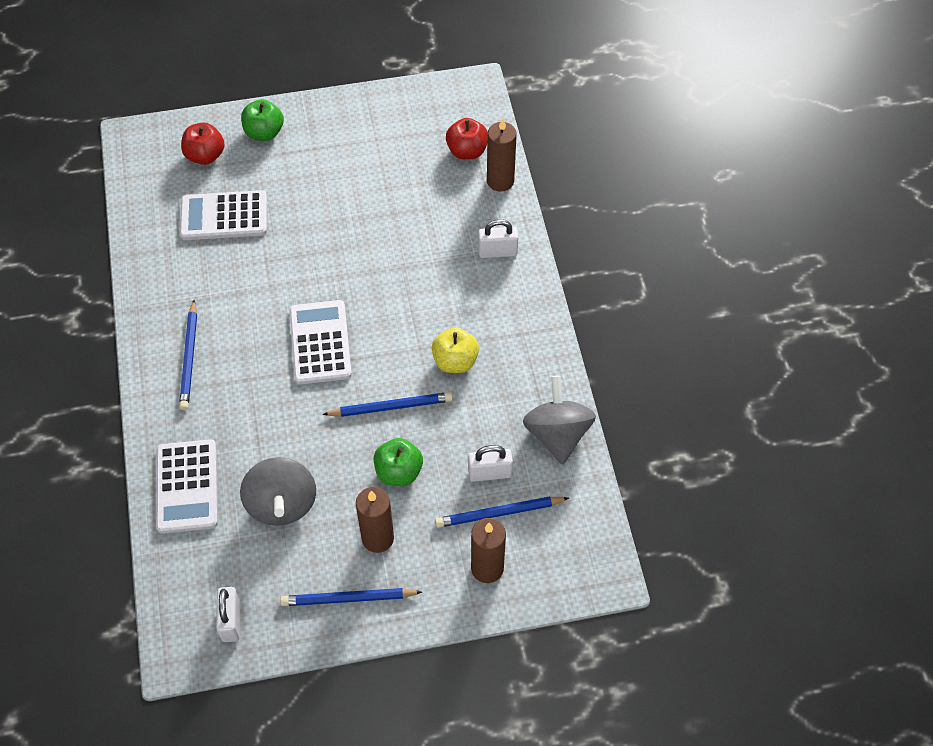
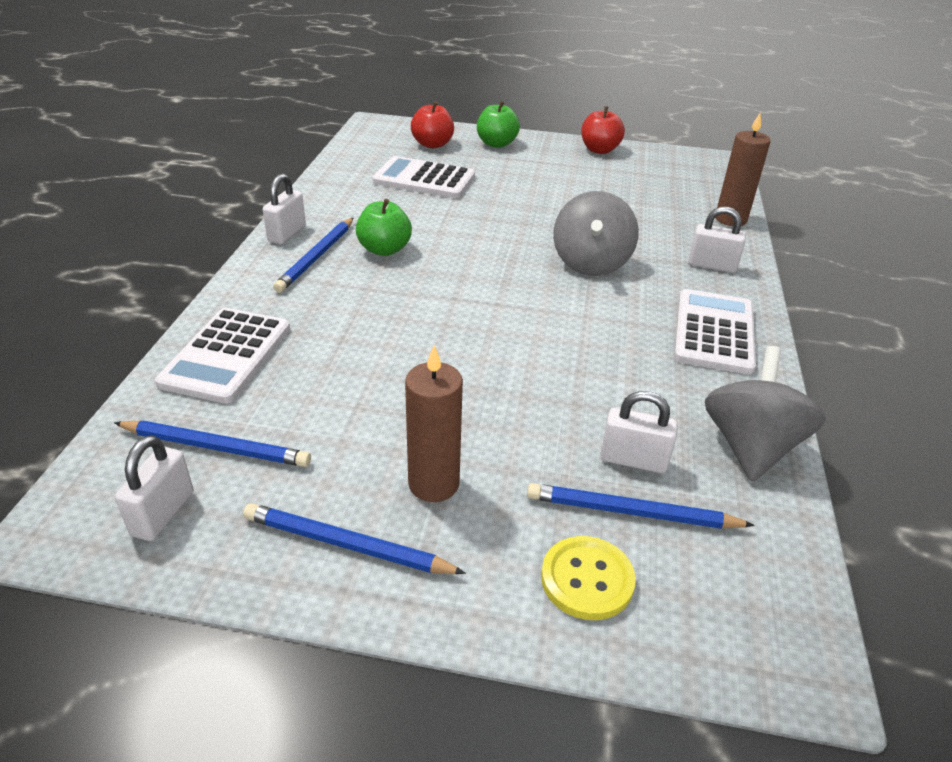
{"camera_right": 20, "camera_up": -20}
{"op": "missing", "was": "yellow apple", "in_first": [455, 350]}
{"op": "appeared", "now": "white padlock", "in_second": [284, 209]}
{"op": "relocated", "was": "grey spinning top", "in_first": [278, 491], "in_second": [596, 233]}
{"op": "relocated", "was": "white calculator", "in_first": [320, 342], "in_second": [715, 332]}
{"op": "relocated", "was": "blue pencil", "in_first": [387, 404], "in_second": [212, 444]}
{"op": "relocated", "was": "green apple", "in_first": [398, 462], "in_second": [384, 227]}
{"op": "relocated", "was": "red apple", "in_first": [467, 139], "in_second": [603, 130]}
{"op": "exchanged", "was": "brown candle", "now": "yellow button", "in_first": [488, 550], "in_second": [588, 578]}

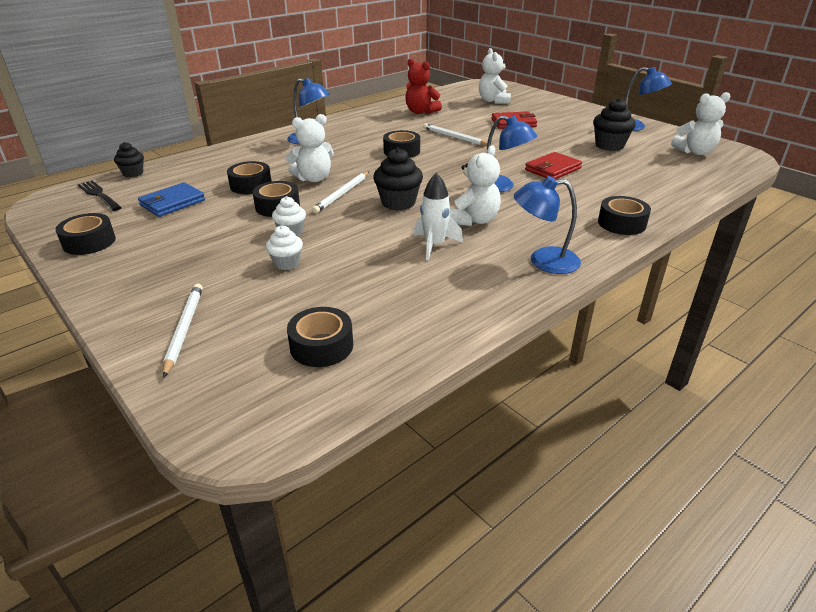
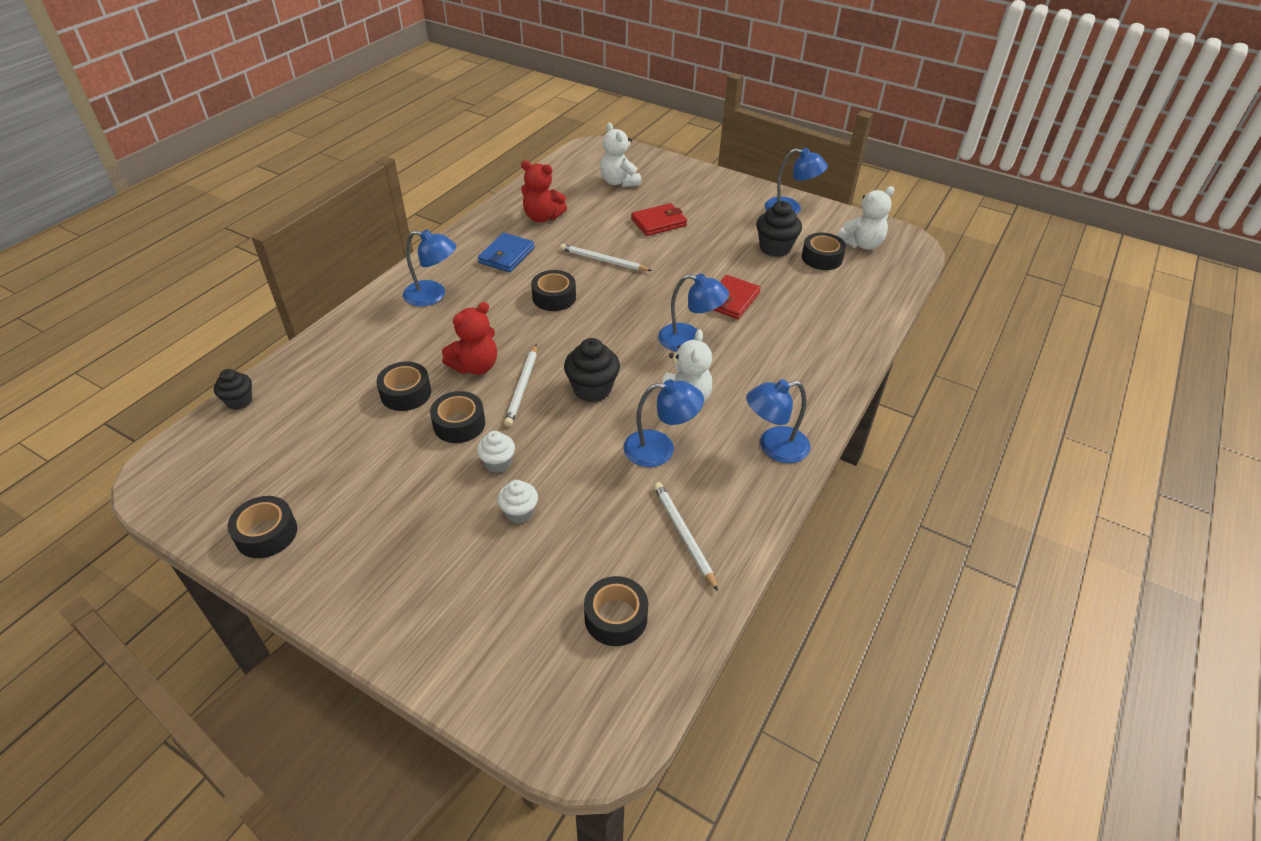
{"camera_right": -20, "camera_up": 10}
{"op": "missing", "was": "black fork", "in_first": [100, 195]}
{"op": "relocated", "was": "blue wallet", "in_first": [171, 199], "in_second": [506, 252]}
{"op": "relocated", "was": "white pencil", "in_first": [183, 330], "in_second": [686, 536]}
{"op": "relocated", "was": "black tape", "in_first": [624, 215], "in_second": [824, 251]}
{"op": "exchanged", "was": "white rocket", "now": "blue lamp", "in_first": [438, 216], "in_second": [663, 423]}
{"op": "colour", "was": "white teddy bear", "now": "red teddy bear", "in_first": [309, 148], "in_second": [469, 338]}

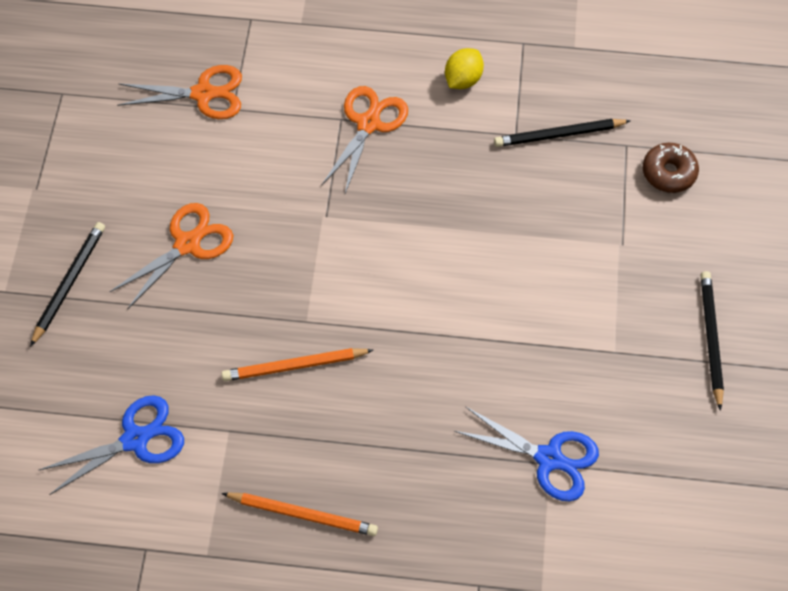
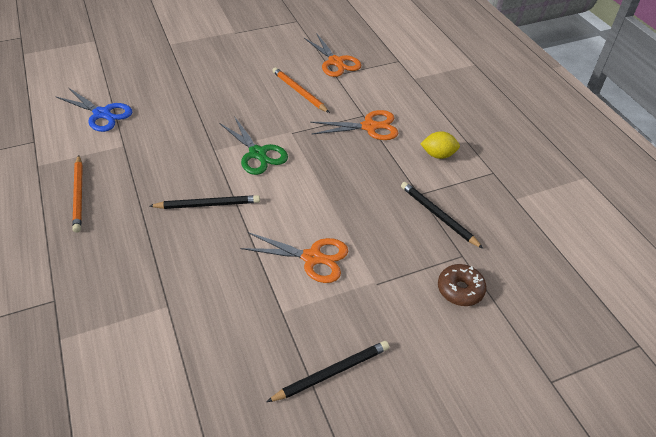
{"camera_right": 60, "camera_up": -15}
{"op": "missing", "was": "blue scissors", "in_first": [526, 454]}
{"op": "appeared", "now": "green scissors", "in_second": [253, 145]}
{"op": "relocated", "was": "black pencil", "in_first": [67, 284], "in_second": [205, 202]}
{"op": "relocated", "was": "orange scissors", "in_first": [172, 256], "in_second": [294, 257]}
{"op": "relocated", "was": "orange pencil", "in_first": [297, 364], "in_second": [301, 90]}

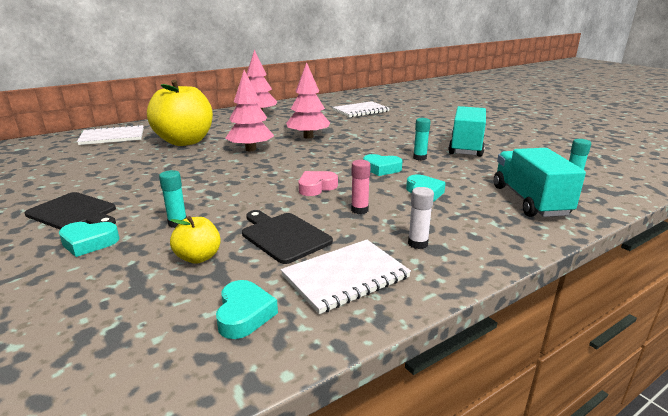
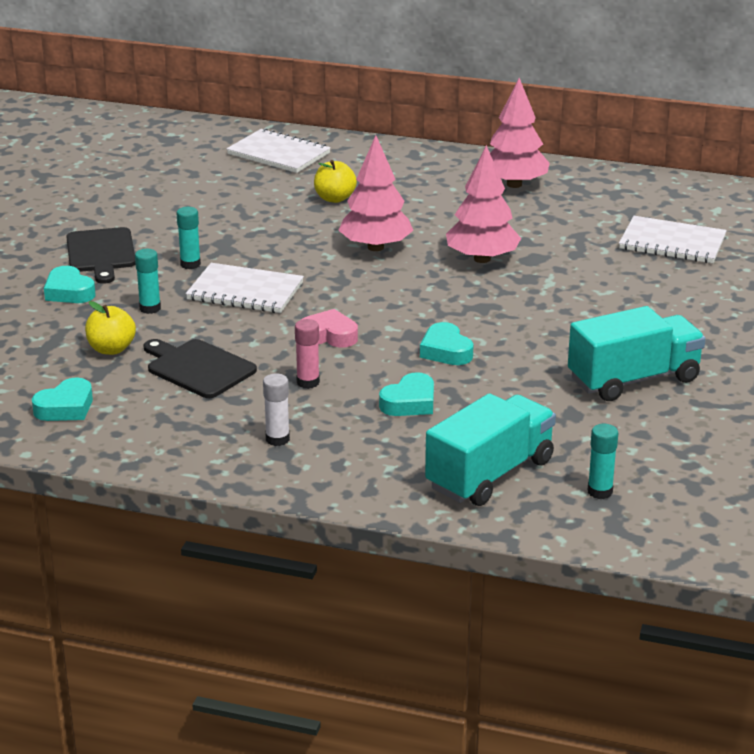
{"camera_right": 50, "camera_up": 5}
{"op": "relocated", "was": "white notebook", "in_first": [346, 277], "in_second": [245, 288]}
{"op": "relocated", "was": "turquoise glue stick", "in_first": [422, 139], "in_second": [188, 238]}
{"op": "spun", "was": "black cutting board", "in_first": [287, 237], "in_second": [200, 368], "clockwise": -60}
{"op": "size", "was": "yellow apple", "in_first": [180, 113], "in_second": [335, 181], "ratio": 0.45}

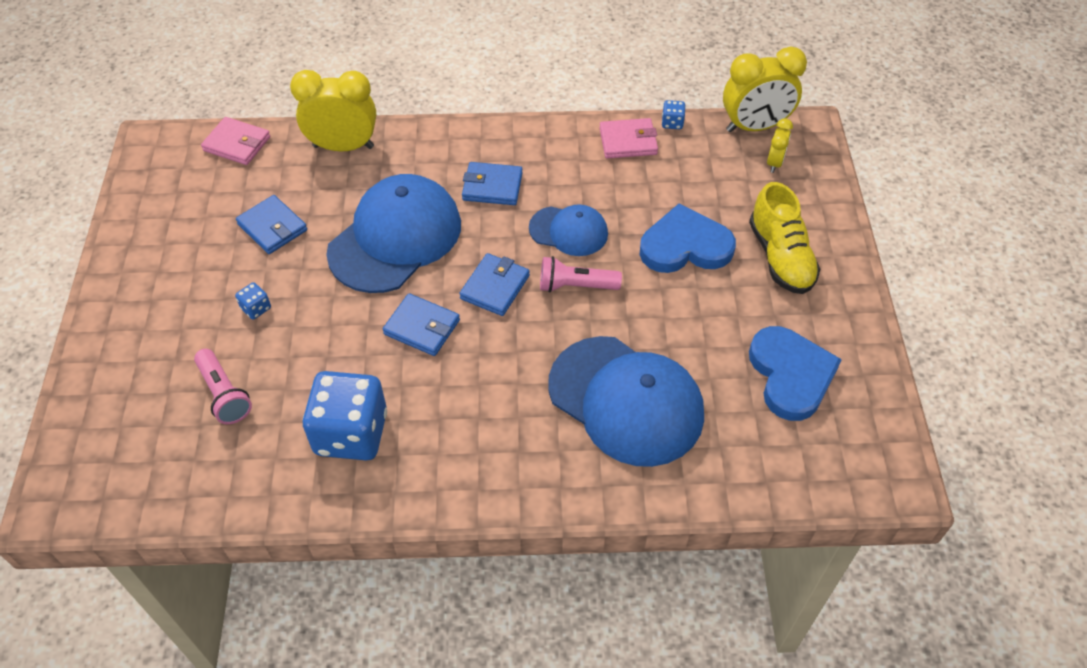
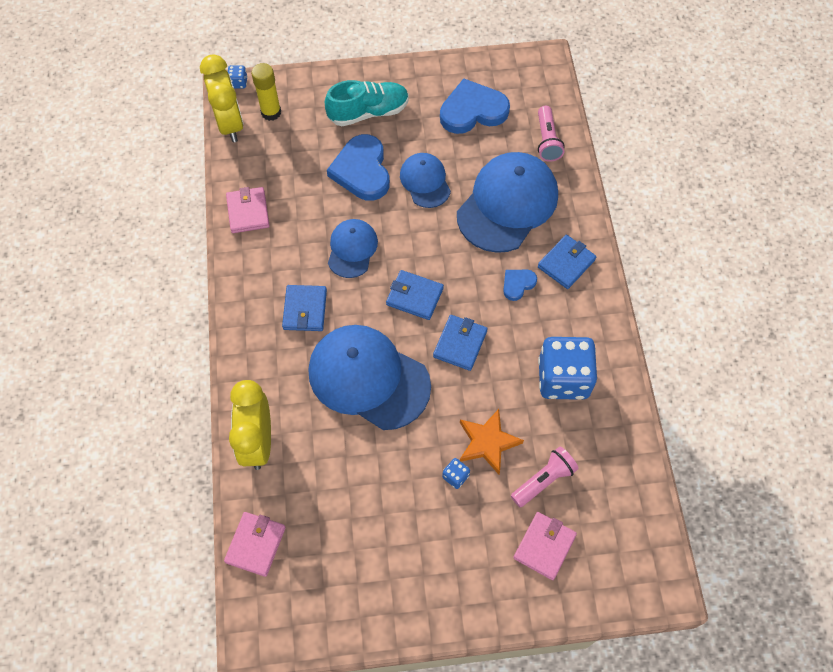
{"camera_right": -95, "camera_up": 10}
{"op": "appeared", "now": "blue cap", "in_second": [425, 180]}
{"op": "appeared", "now": "orange star", "in_second": [492, 441]}
{"op": "appeared", "now": "blue heart", "in_second": [520, 285]}
{"op": "appeared", "now": "pink wallet", "in_second": [545, 546]}
{"op": "relocated", "was": "blue wallet", "in_first": [271, 224], "in_second": [567, 262]}
{"op": "relocated", "was": "pink flashlight", "in_first": [581, 274], "in_second": [551, 134]}
{"op": "relocated", "was": "blue dice", "in_first": [674, 114], "in_second": [238, 77]}
{"op": "exchanged", "was": "yellow clock", "now": "yellow glue stick", "in_first": [780, 145], "in_second": [266, 92]}
{"op": "colour", "was": "yellow shoe", "now": "turquoise shoe", "in_first": [784, 238], "in_second": [367, 103]}

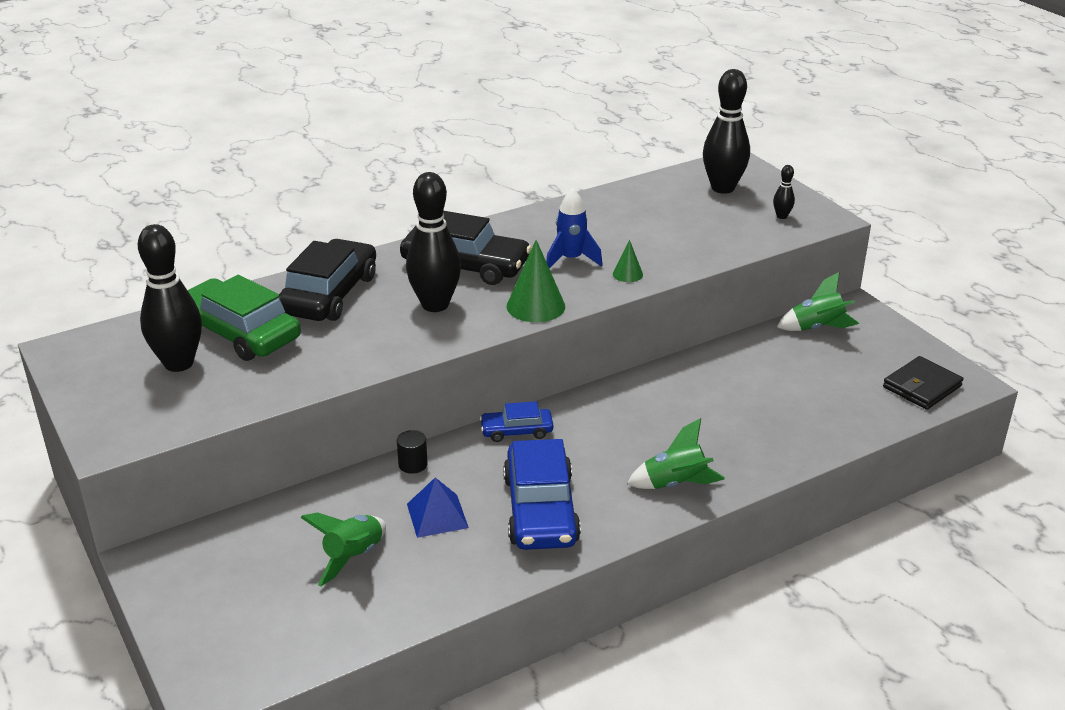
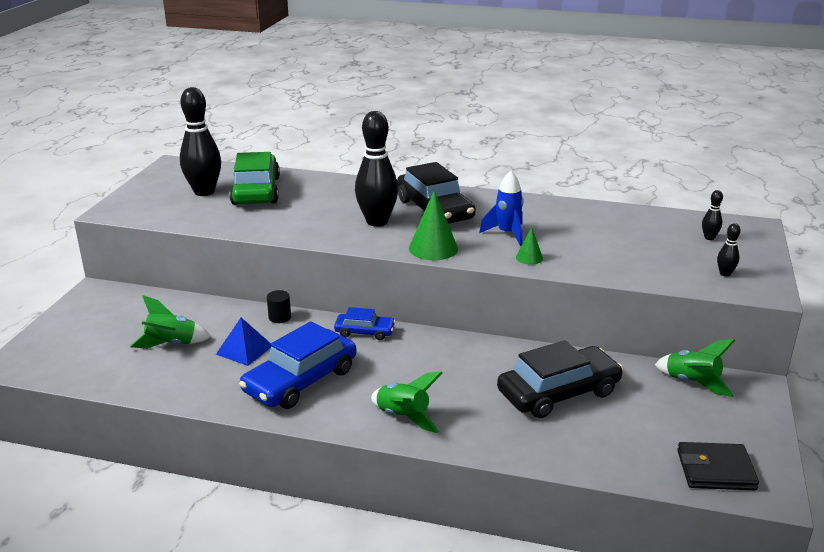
{"camera_right": 45, "camera_up": -5}
{"op": "relocated", "was": "black car", "in_first": [327, 280], "in_second": [560, 379]}
{"op": "spun", "was": "blue car", "in_first": [516, 421], "in_second": [364, 323], "clockwise": 150}
{"op": "size", "was": "black bowling pin", "in_first": [726, 131], "in_second": [712, 215], "ratio": 0.43}

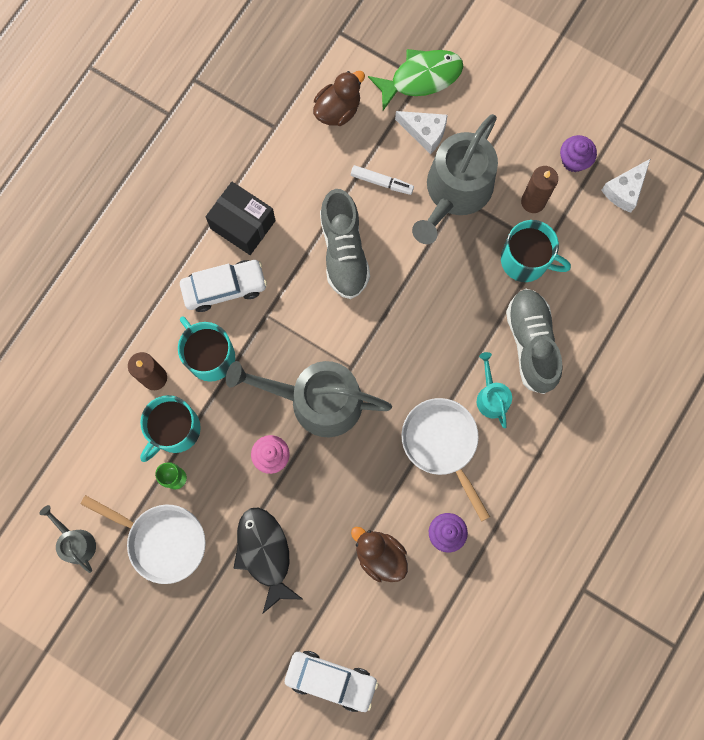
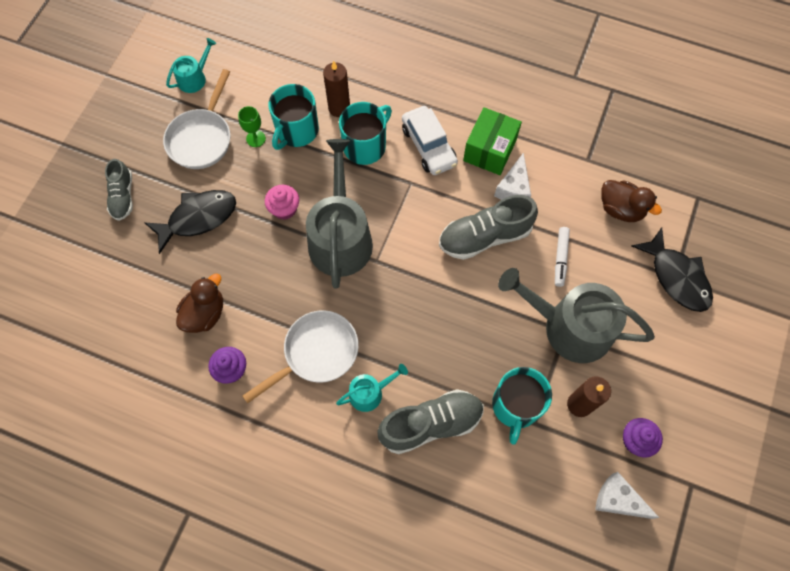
{"camera_right": 80, "camera_up": -10}
{"op": "missing", "was": "white car", "in_first": [331, 681]}
{"op": "appeared", "now": "grey shoe", "in_second": [119, 190]}
{"op": "relocated", "was": "white cheese", "in_first": [421, 132], "in_second": [512, 176]}
{"op": "colour", "was": "grey watering can", "now": "turquoise watering can", "in_first": [68, 539], "in_second": [191, 65]}
{"op": "colour", "was": "black box", "now": "green box", "in_first": [241, 218], "in_second": [492, 141]}
{"op": "colour", "was": "green fish", "now": "black fish", "in_first": [415, 79], "in_second": [672, 269]}
{"op": "spun", "was": "turquoise mug", "in_first": [170, 428], "in_second": [293, 117], "clockwise": -90}

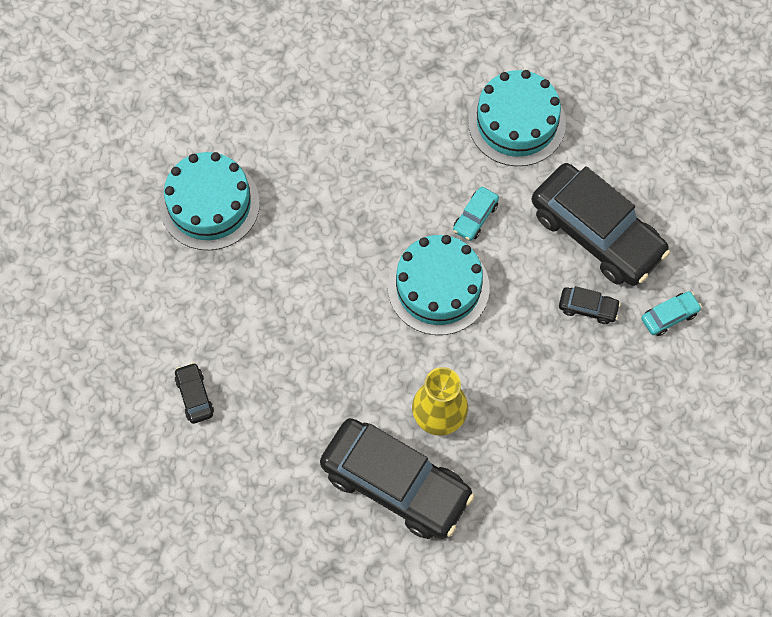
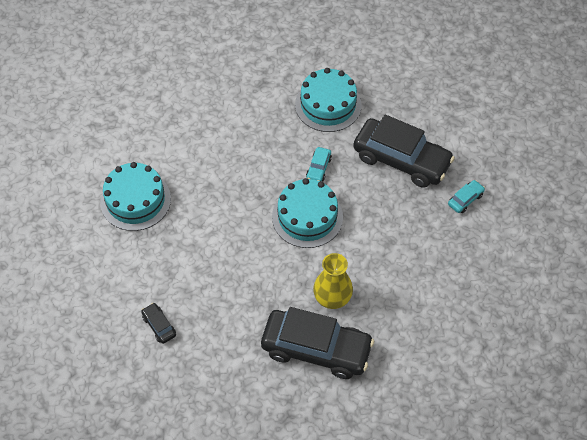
{"camera_right": -15, "camera_up": -10}
{"op": "missing", "was": "black car", "in_first": [590, 305]}

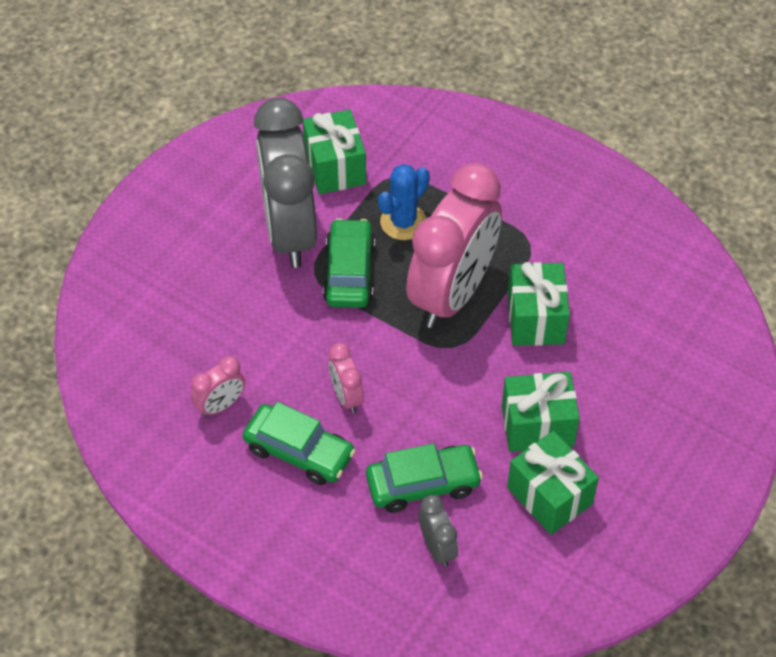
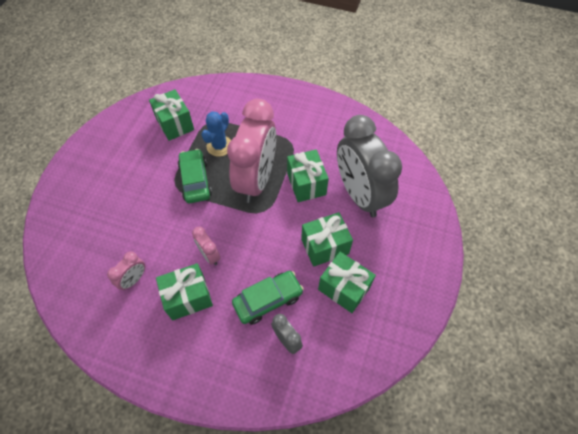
{"camera_right": -15, "camera_up": 5}
{"op": "relocated", "was": "grey clock", "in_first": [285, 183], "in_second": [369, 166]}
{"op": "exchanged", "was": "green car", "now": "green gift", "in_first": [299, 443], "in_second": [184, 291]}

